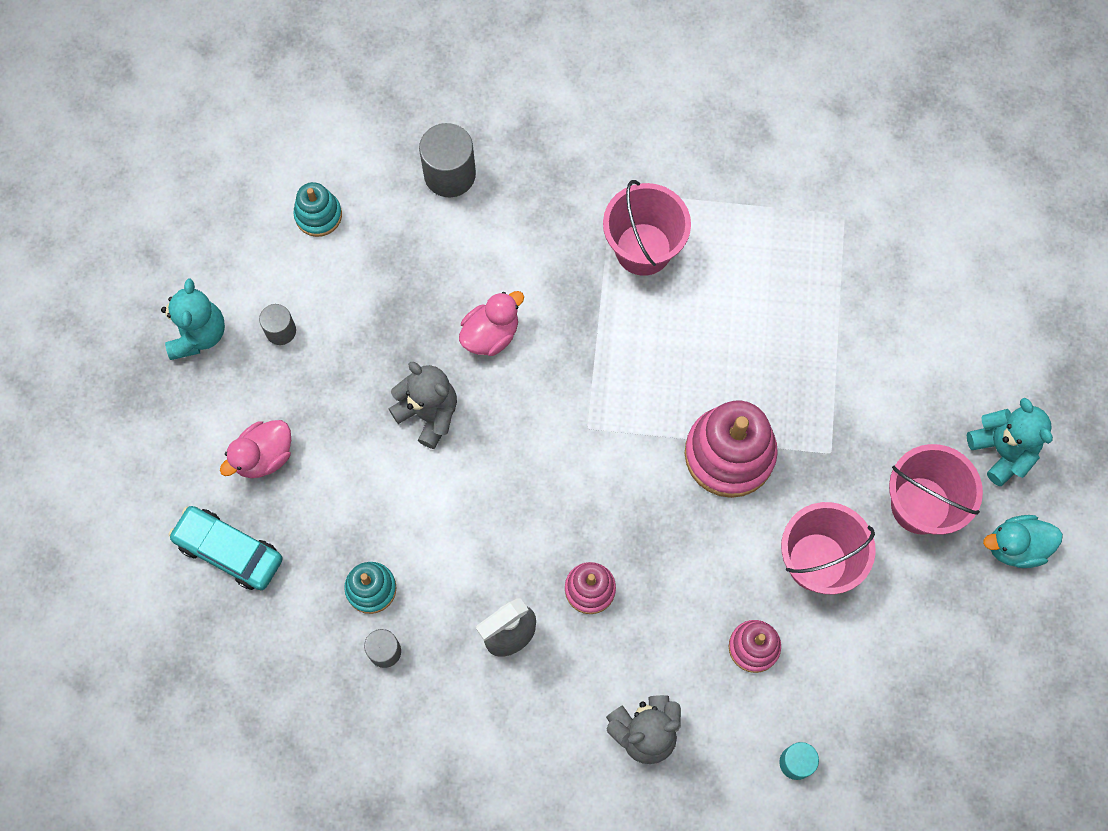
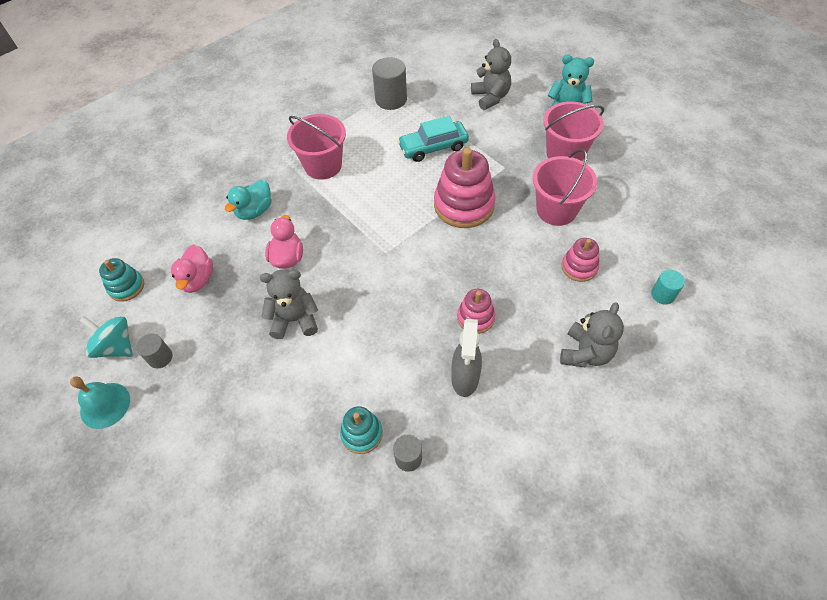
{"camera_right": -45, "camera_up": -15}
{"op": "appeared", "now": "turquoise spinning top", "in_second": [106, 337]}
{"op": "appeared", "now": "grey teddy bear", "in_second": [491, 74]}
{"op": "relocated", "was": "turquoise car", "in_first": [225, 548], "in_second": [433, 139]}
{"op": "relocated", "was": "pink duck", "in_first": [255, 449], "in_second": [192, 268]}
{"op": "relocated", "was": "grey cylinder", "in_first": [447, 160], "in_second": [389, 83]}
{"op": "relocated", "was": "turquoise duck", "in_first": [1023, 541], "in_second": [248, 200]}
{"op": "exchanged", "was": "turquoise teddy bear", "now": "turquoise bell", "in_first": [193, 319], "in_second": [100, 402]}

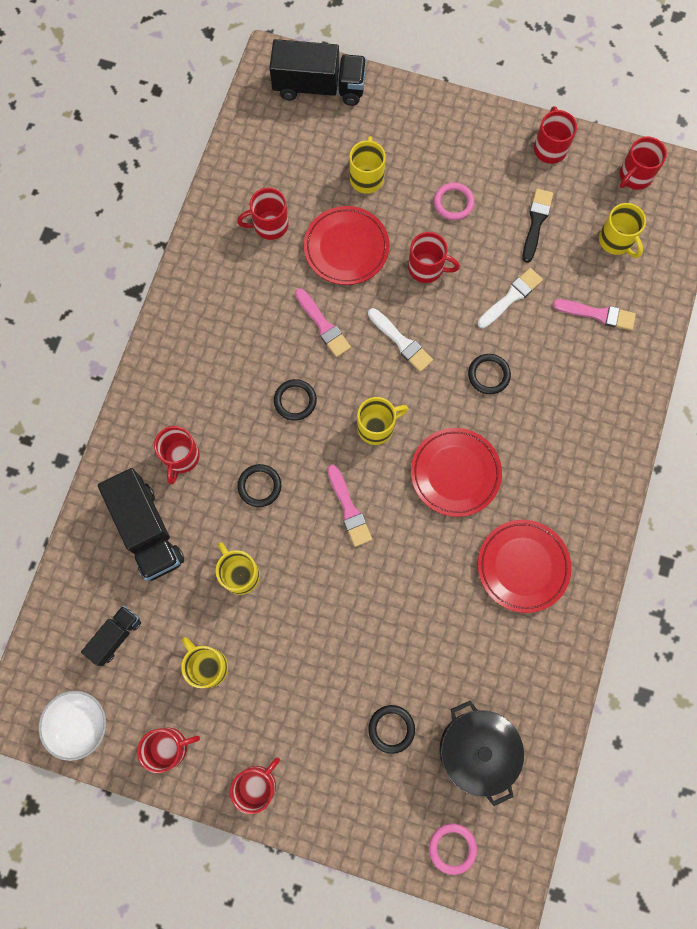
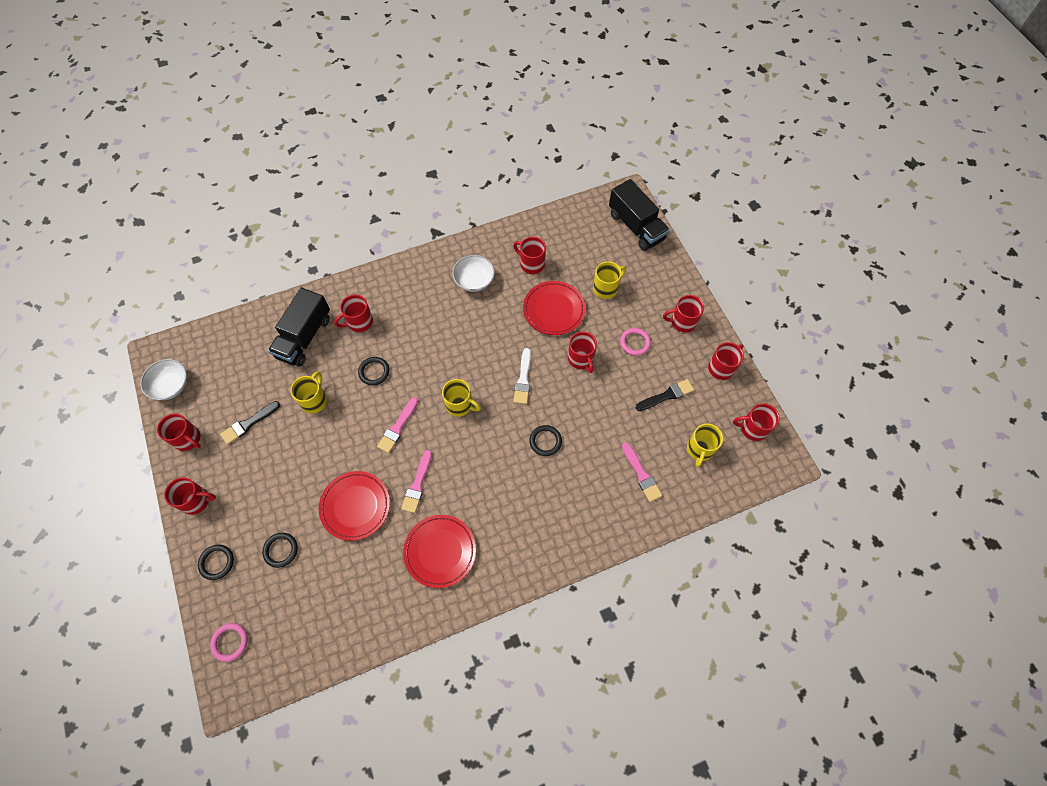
{"camera_right": 50, "camera_up": -10}
{"op": "missing", "was": "black truck", "in_first": [111, 636]}
{"op": "missing", "was": "black pot", "in_first": [482, 753]}
{"op": "missing", "was": "white brush", "in_first": [510, 298]}
{"op": "appeared", "now": "white bowl", "in_second": [473, 273]}
{"op": "appeared", "now": "red mug", "in_second": [683, 314]}
{"op": "relocated", "was": "black ring", "in_first": [295, 400], "in_second": [216, 562]}
{"op": "relocated", "was": "pink brush", "in_first": [323, 322], "in_second": [416, 481]}
{"op": "relocated", "was": "red plate", "in_first": [456, 472], "in_second": [354, 506]}
{"op": "exchanged", "was": "yellow mug", "now": "black brush", "in_first": [204, 662], "in_second": [250, 423]}

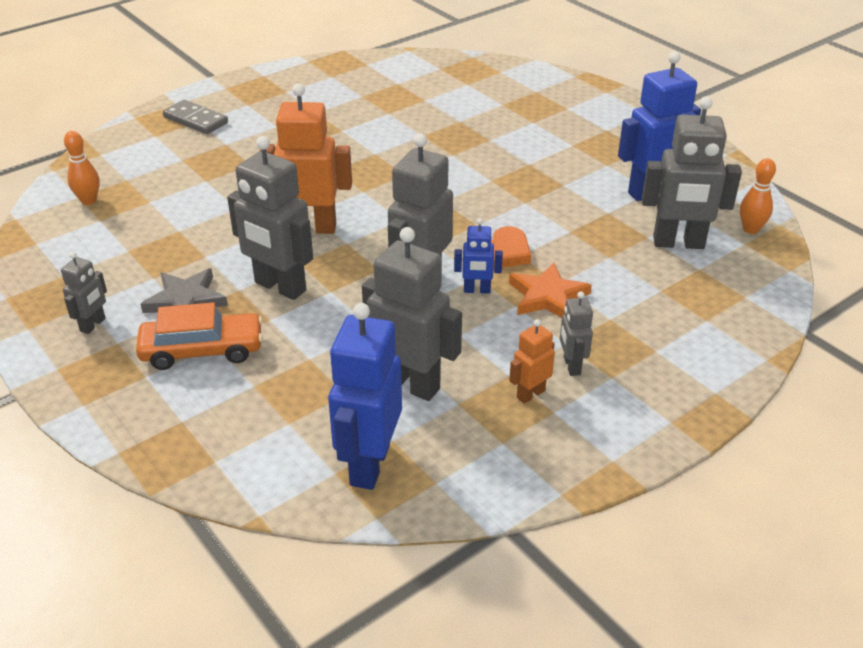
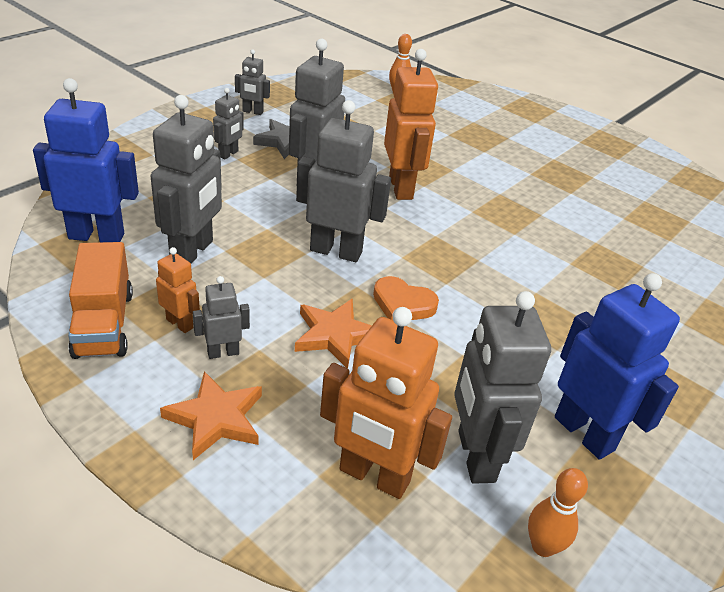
{"camera_right": 75, "camera_up": 0}
{"op": "missing", "was": "grey domino", "in_first": [195, 117]}
{"op": "missing", "was": "blue robot", "in_first": [478, 256]}
{"op": "appeared", "now": "orange truck", "in_second": [100, 300]}
{"op": "appeared", "now": "orange star", "in_second": [211, 415]}
{"op": "appeared", "now": "orange robot", "in_second": [386, 403]}
{"op": "exchanged", "was": "orange car", "now": "grey robot", "in_first": [199, 336], "in_second": [228, 123]}

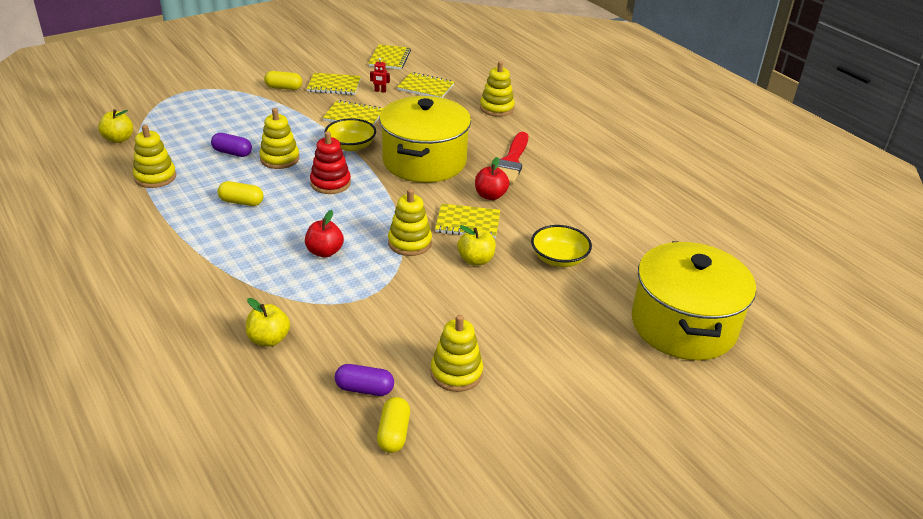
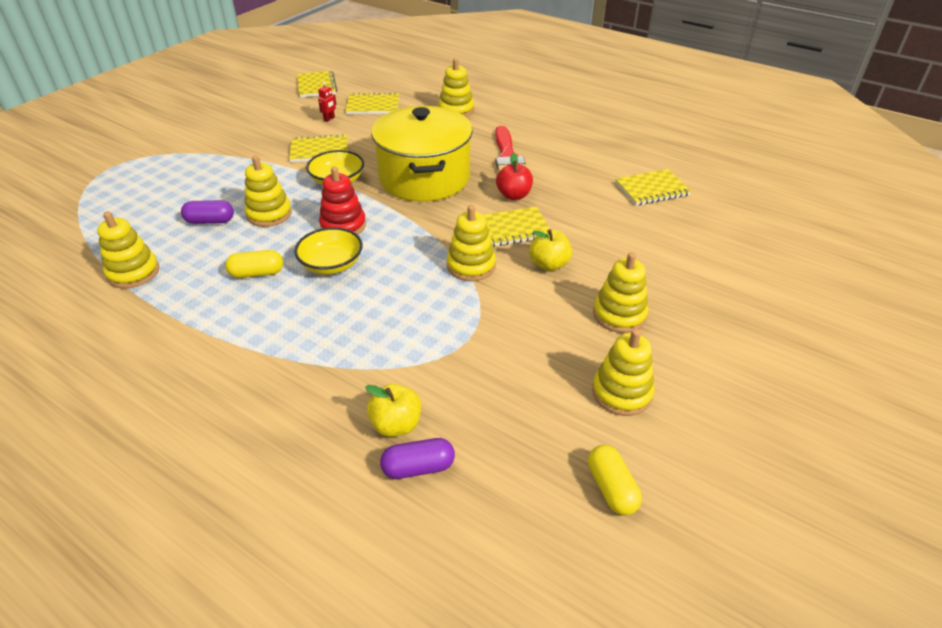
{"camera_right": -20, "camera_up": 5}
{"op": "missing", "was": "yellow apple", "in_first": [115, 126]}
{"op": "missing", "was": "yellow capsule", "in_first": [283, 80]}
{"op": "missing", "was": "red apple", "in_first": [324, 234]}
{"op": "missing", "was": "yellow pot", "in_first": [694, 300]}
{"op": "appeared", "now": "yellow stacking toy", "in_second": [620, 292]}
{"op": "relocated", "was": "yellow notebook", "in_first": [334, 84], "in_second": [653, 187]}
{"op": "relocated", "was": "purple capsule", "in_first": [364, 380], "in_second": [417, 458]}
{"op": "relocated", "was": "yellow bowl", "in_first": [561, 246], "in_second": [328, 251]}
{"op": "spun", "was": "red robot", "in_first": [380, 75], "in_second": [327, 102], "clockwise": -45}

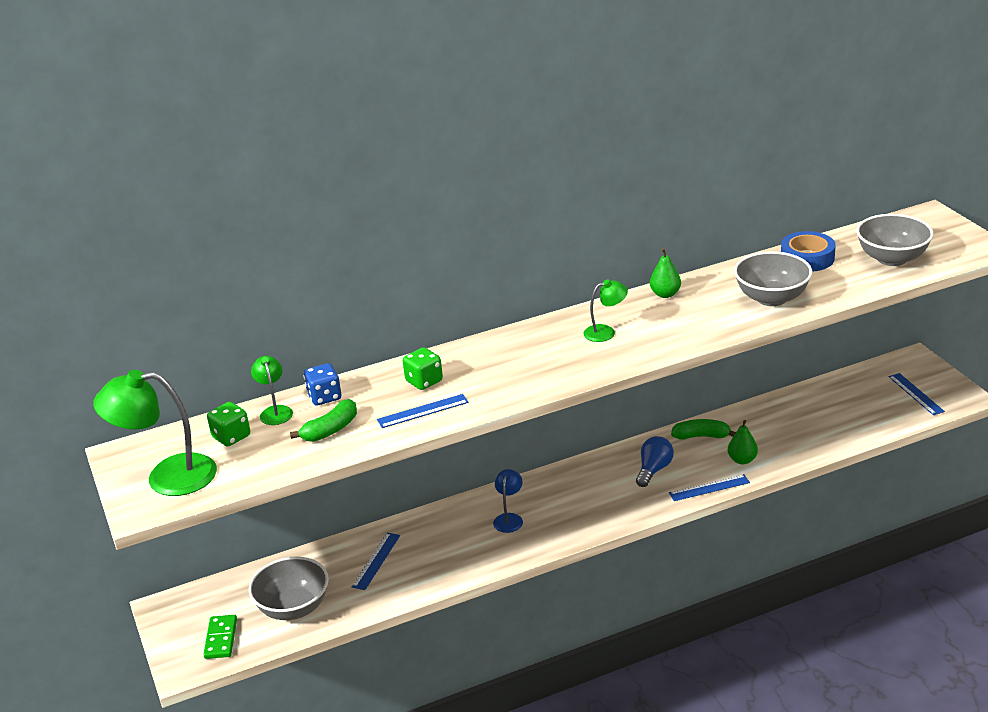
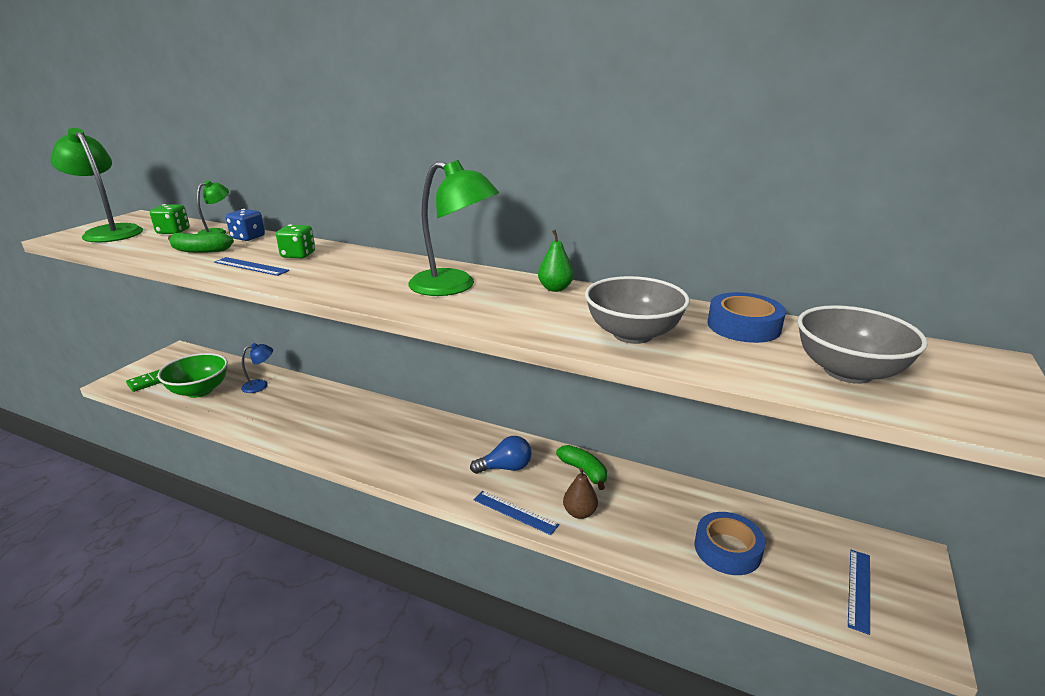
{"camera_right": 45, "camera_up": -5}
{"op": "missing", "was": "blue ruler", "in_first": [376, 561]}
{"op": "appeared", "now": "blue tape", "in_second": [730, 543]}
{"op": "relocated", "was": "blue lamp", "in_first": [508, 501], "in_second": [257, 368]}
{"op": "colour", "was": "grey bowl", "now": "green bowl", "in_first": [289, 588], "in_second": [193, 375]}
{"op": "colour", "was": "green pear", "now": "brown pear", "in_first": [743, 442], "in_second": [580, 493]}
{"op": "size", "was": "green lamp", "in_first": [606, 311], "in_second": [453, 228], "ratio": 1.94}

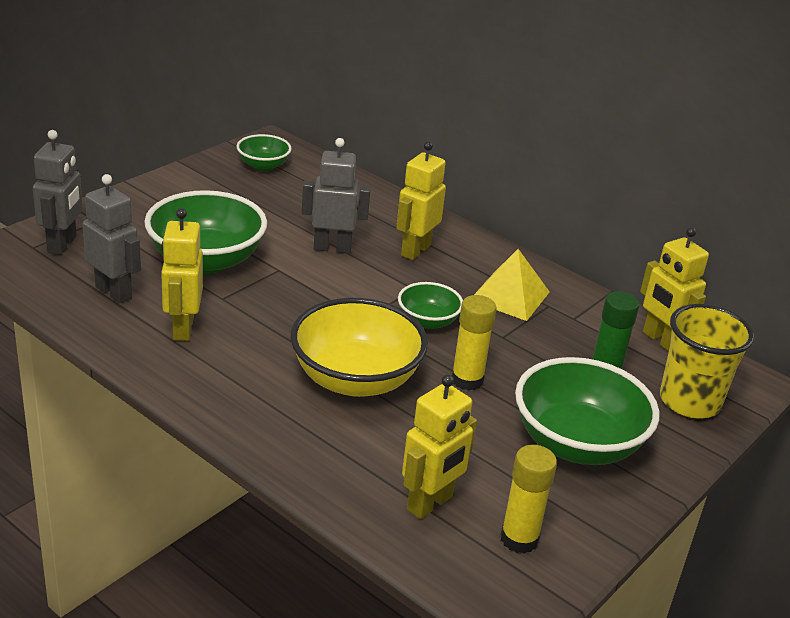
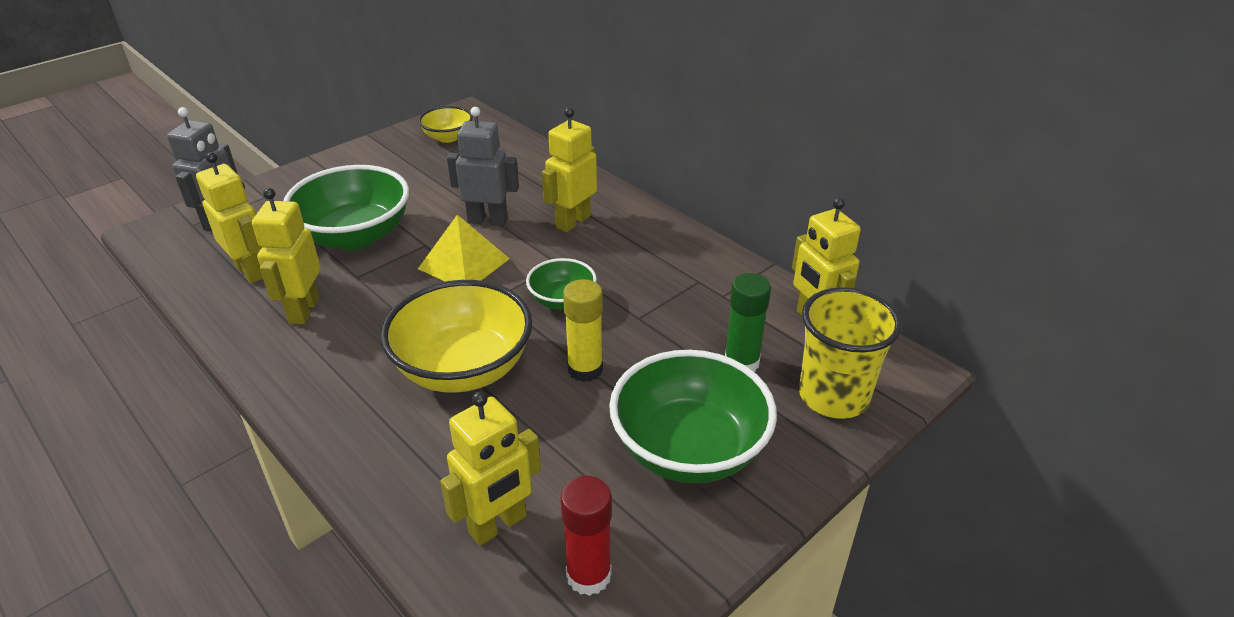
{"camera_right": 10, "camera_up": 5}
{"op": "relocated", "was": "yellow pyramid", "in_first": [512, 285], "in_second": [464, 248]}
{"op": "colour", "was": "grey robot", "now": "yellow robot", "in_first": [112, 239], "in_second": [229, 217]}
{"op": "colour", "was": "green bowl", "now": "yellow bowl", "in_first": [264, 152], "in_second": [445, 124]}
{"op": "colour", "was": "yellow glue stick", "now": "red glue stick", "in_first": [528, 499], "in_second": [586, 536]}

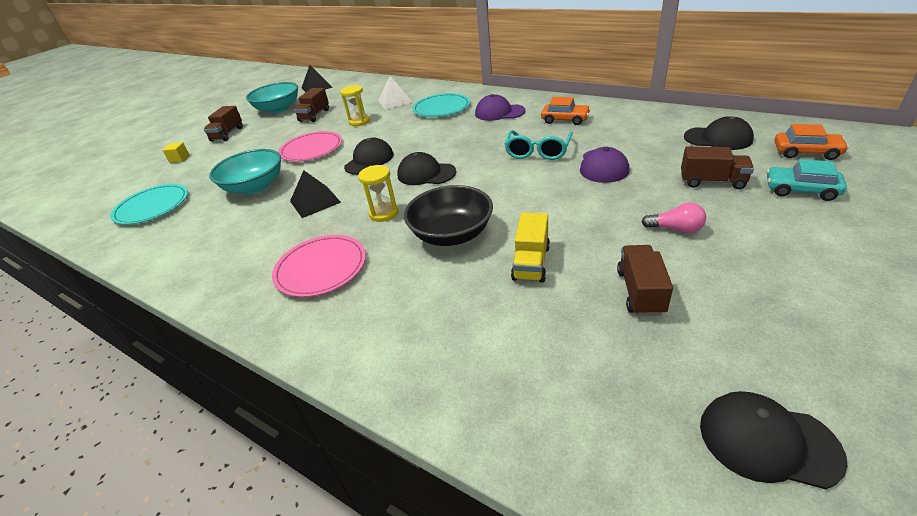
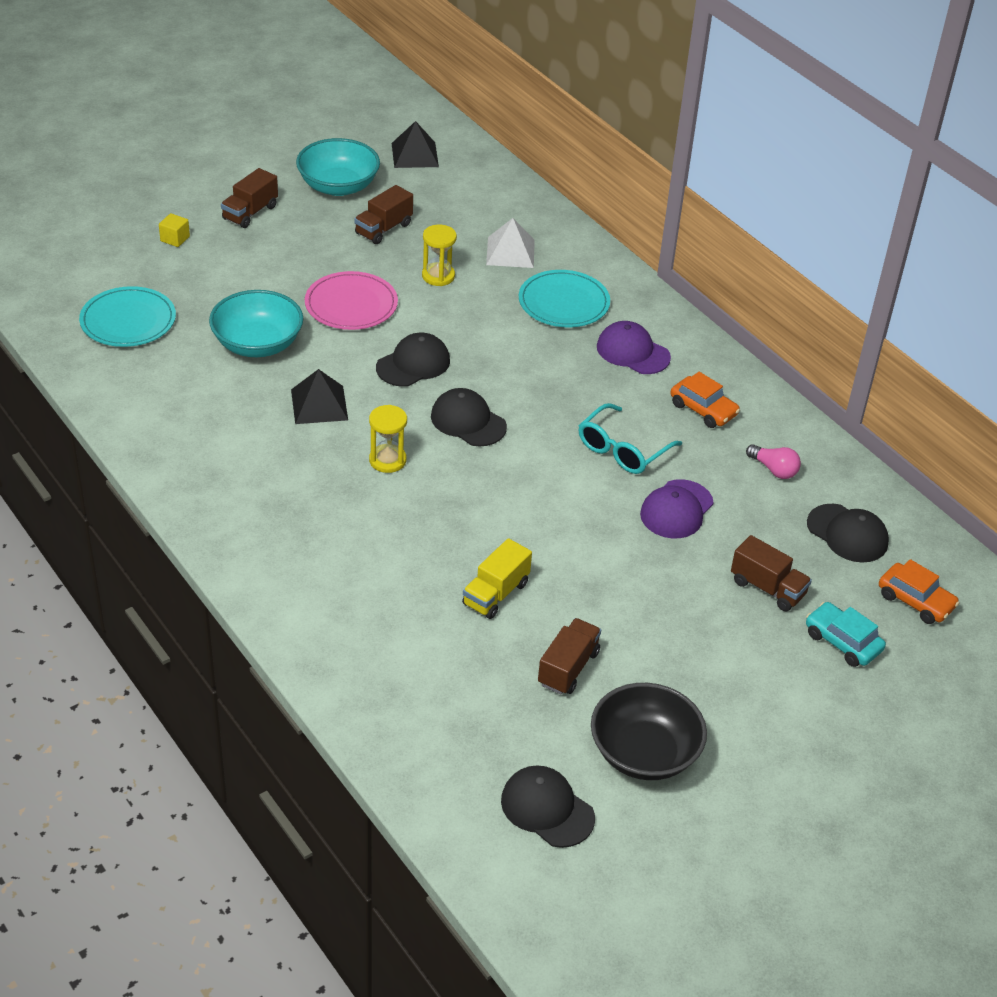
{"camera_right": 15, "camera_up": 5}
{"op": "missing", "was": "pink plate", "in_first": [319, 266]}
{"op": "relocated", "was": "black bowl", "in_first": [448, 215], "in_second": [649, 731]}
{"op": "relocated", "was": "pink light bulb", "in_first": [674, 218], "in_second": [773, 461]}

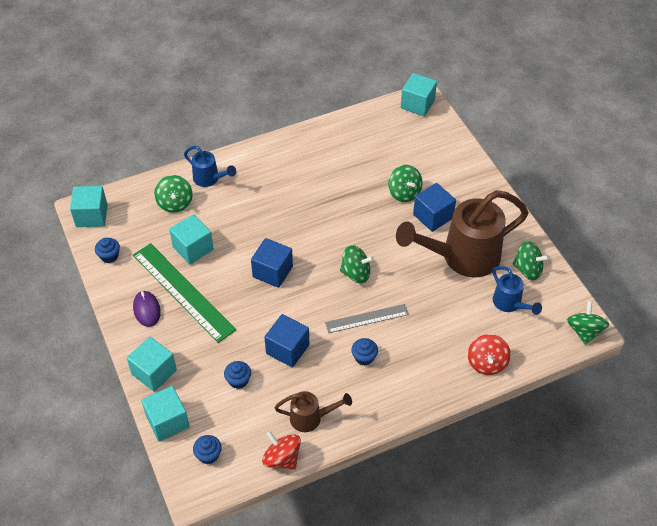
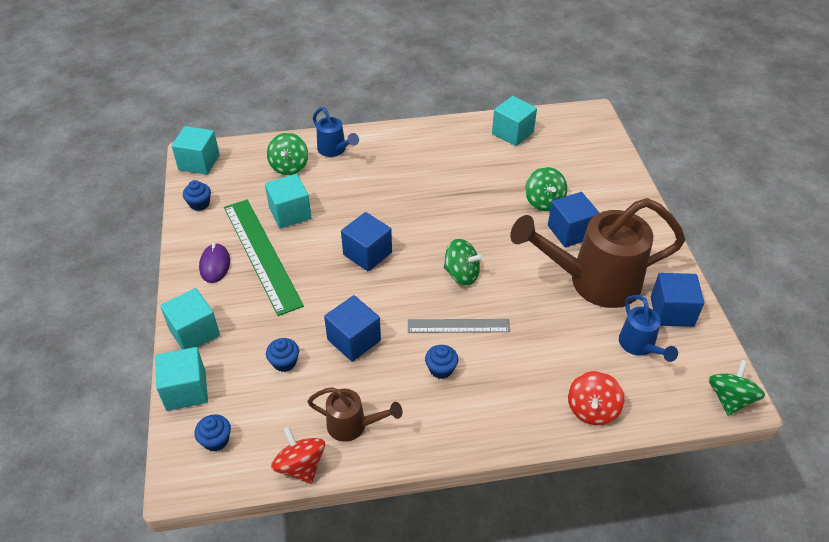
{"camera_right": 15, "camera_up": -5}
{"op": "relocated", "was": "turquoise cube", "in_first": [419, 94], "in_second": [514, 121]}
{"op": "exchanged", "was": "green spinning top", "now": "blue cube", "in_first": [530, 260], "in_second": [677, 300]}

